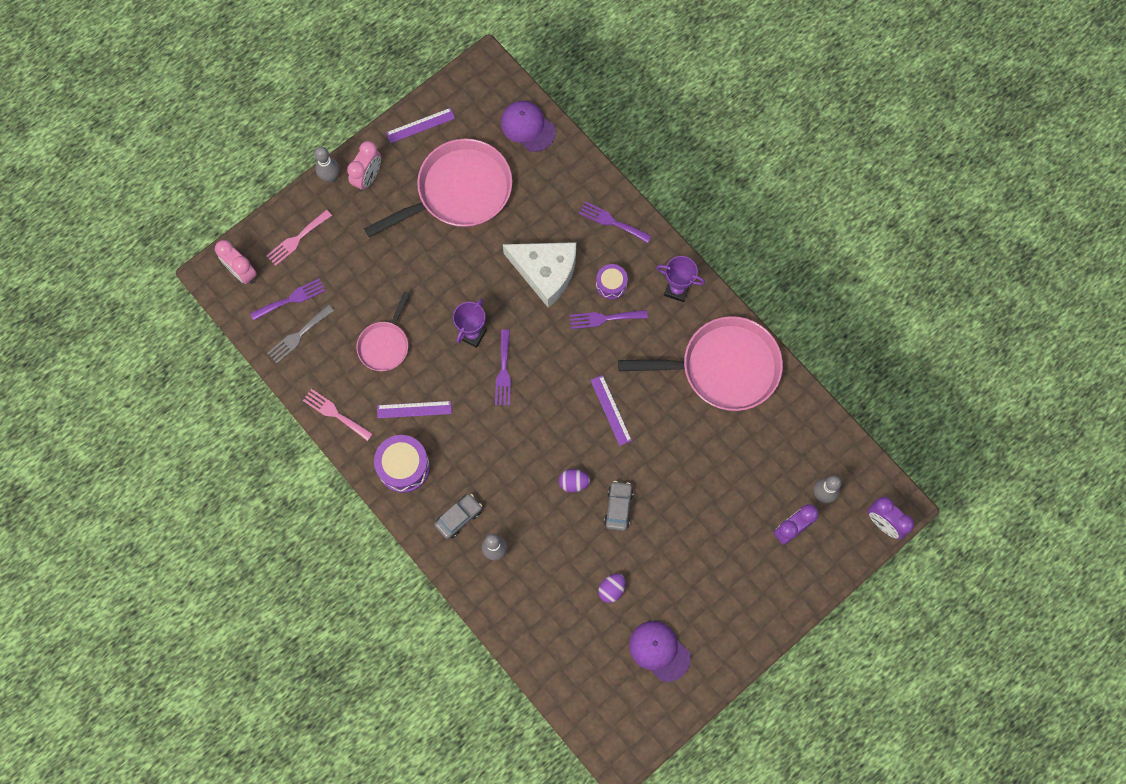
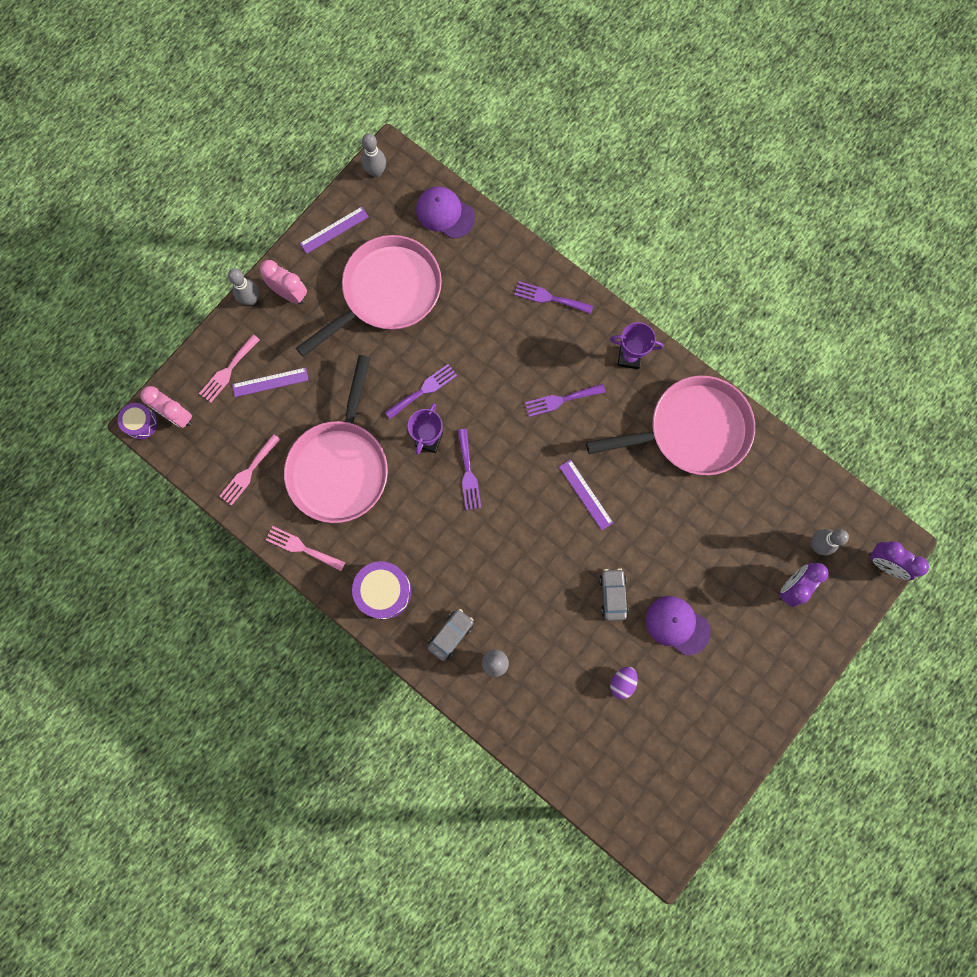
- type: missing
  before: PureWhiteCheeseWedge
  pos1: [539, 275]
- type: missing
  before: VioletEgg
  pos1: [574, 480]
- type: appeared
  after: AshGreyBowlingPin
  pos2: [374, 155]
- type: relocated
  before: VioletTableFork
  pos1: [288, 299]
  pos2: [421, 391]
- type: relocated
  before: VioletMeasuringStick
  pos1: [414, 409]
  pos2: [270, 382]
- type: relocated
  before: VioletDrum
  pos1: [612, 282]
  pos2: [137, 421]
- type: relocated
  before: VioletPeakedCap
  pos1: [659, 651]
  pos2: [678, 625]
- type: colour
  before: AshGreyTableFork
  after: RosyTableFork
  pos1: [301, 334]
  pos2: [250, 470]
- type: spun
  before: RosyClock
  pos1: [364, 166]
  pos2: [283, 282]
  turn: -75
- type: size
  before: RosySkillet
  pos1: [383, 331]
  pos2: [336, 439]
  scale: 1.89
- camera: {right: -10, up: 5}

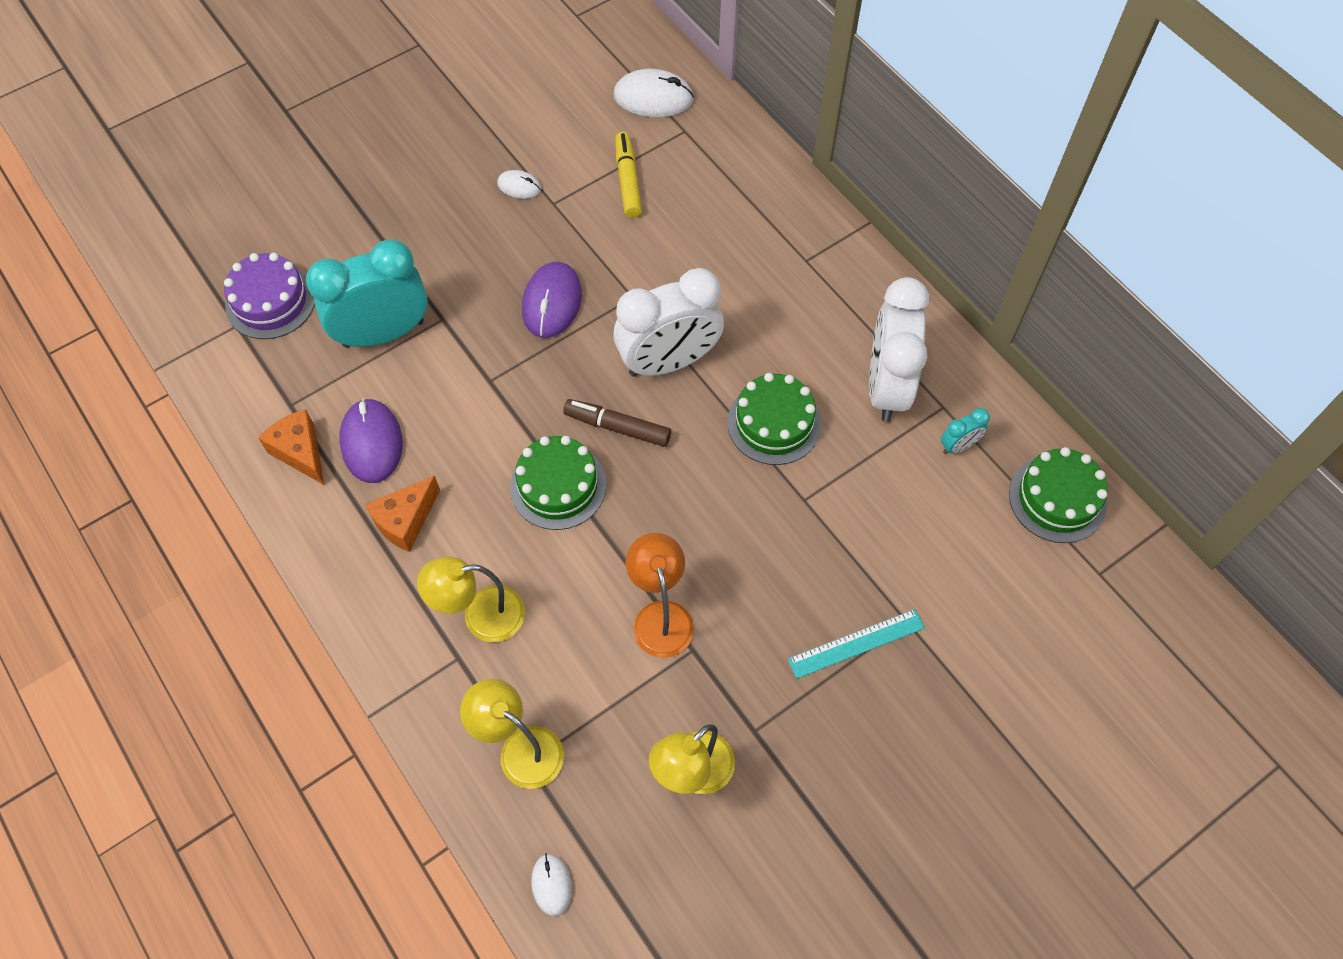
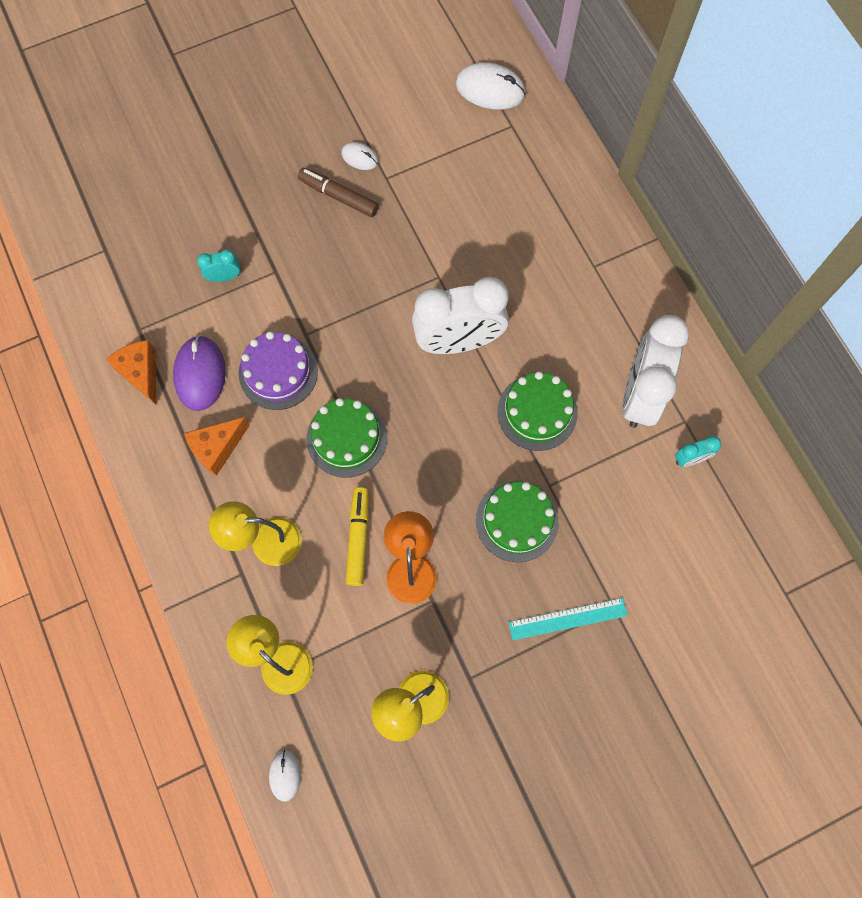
- type: missing
  before: VioletComputerMouse
  pos1: [552, 300]
- type: relocated
  before: VioletGateau
  pos1: [269, 296]
  pos2: [278, 370]
- type: relocated
  before: BrownMarkerPen
  pos1: [617, 423]
  pos2: [338, 192]
- type: relocated
  before: YellowMarkerPen
  pos1: [628, 175]
  pos2: [357, 536]
- type: relocated
  before: GreenGateau
  pos1: [1058, 495]
  pos2: [517, 521]
- type: size
  before: AquaClock
  pos1: [367, 293]
  pos2: [218, 265]
  scale: 0.43
- camera: {right: 10, up: 10}

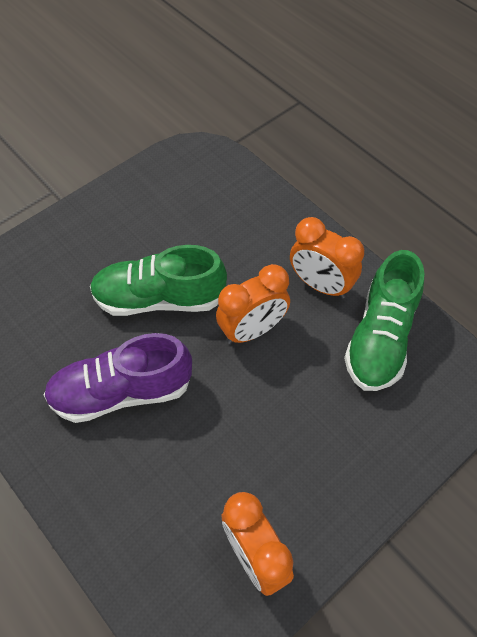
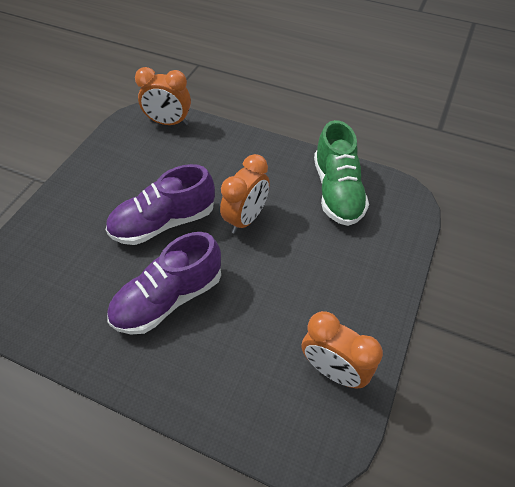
- type: relocated
  before: OrangeColouredClock
  pos1: [327, 258]
  pos2: [163, 96]
- type: colour
  before: GreenShoe
  after: VioletShoe
  pos1: [158, 280]
  pos2: [160, 204]
- camera: {right: -25, up: -5}

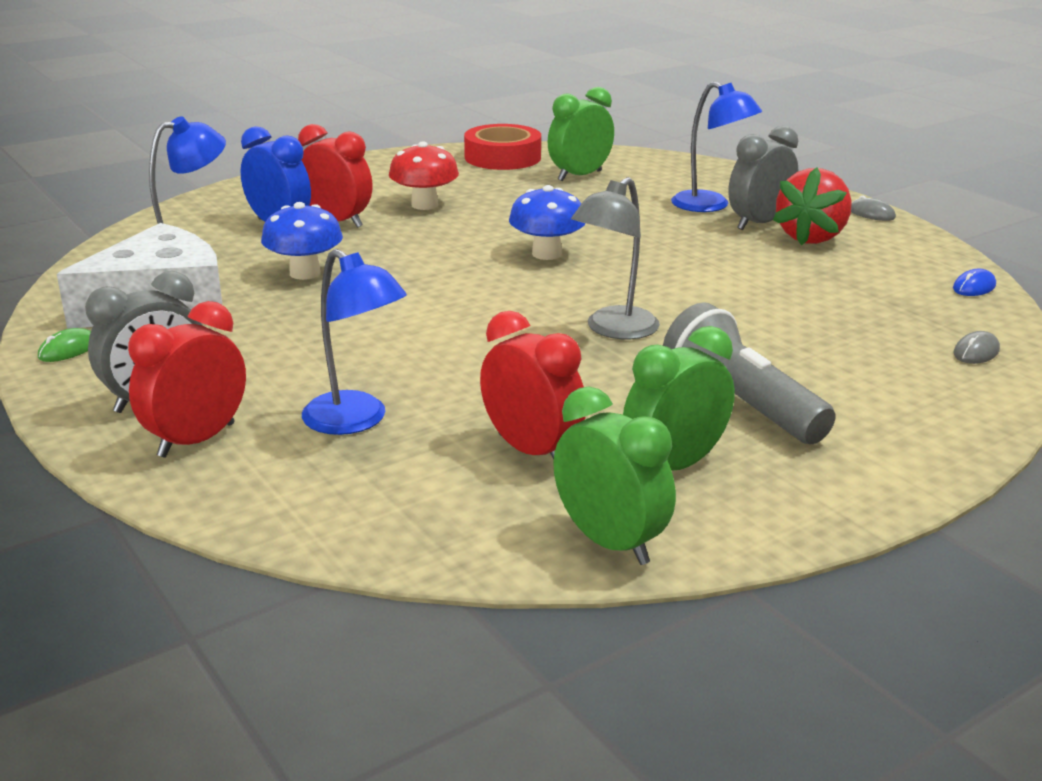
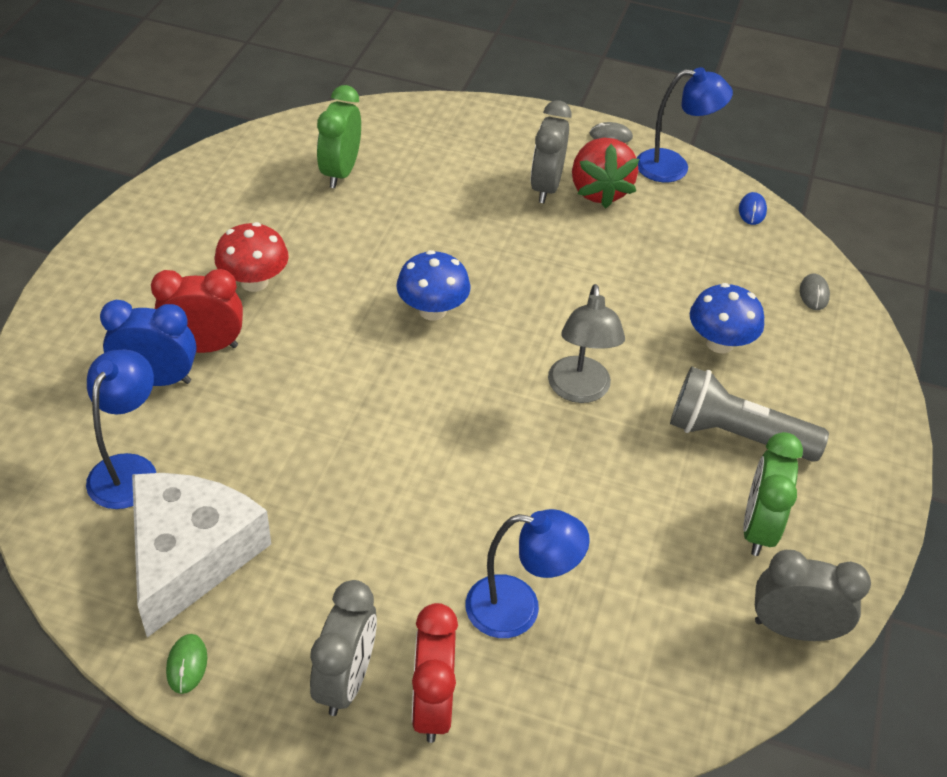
- type: missing
  before: RedTape
  pos1: [502, 147]
- type: missing
  before: RedClock
  pos1: [533, 385]
- type: relocated
  before: CobaltFungus
  pos1: [302, 241]
  pos2: [727, 318]
- type: relocated
  before: CobaltLamp
  pos1: [716, 147]
  pos2: [685, 124]
- type: colour
  before: GreenClock
  after: AshGreyClock
  pos1: [614, 475]
  pos2: [813, 595]
- camera: {right: -40, up: 20}

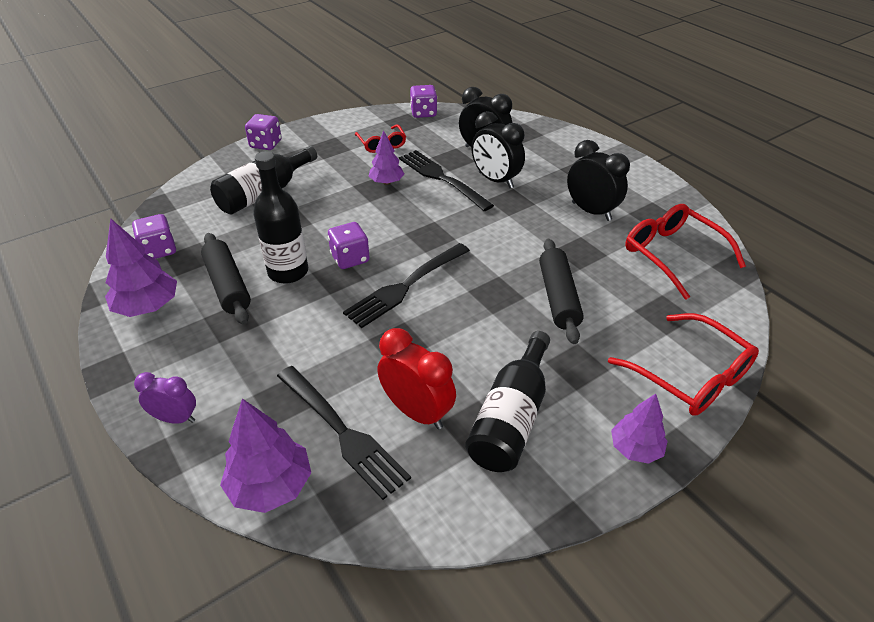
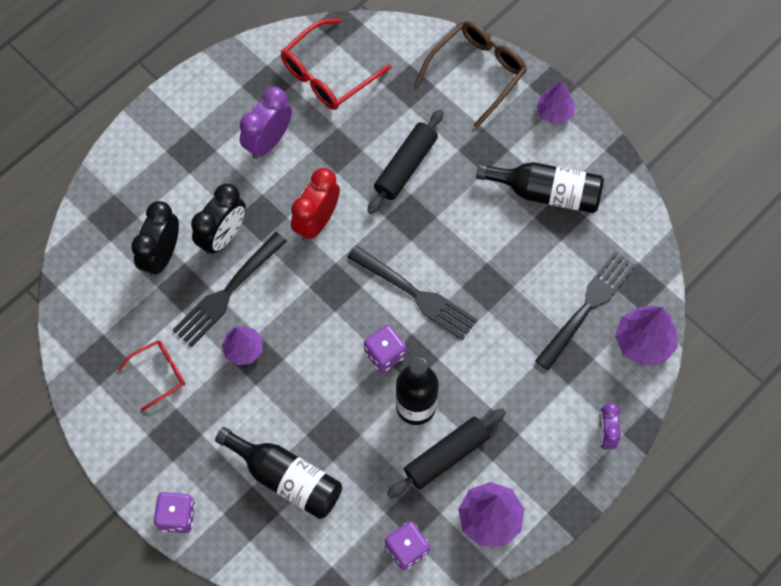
- type: missing
  before: VioletDie
  pos1: [423, 101]
- type: relocated
  before: RedClock
  pos1: [416, 378]
  pos2: [315, 204]
- type: colour
  before: JetBlackClock
  after: VioletClock
  pos1: [598, 180]
  pos2: [266, 123]
- type: colour
  before: RedEyeglasses
  after: BrownEyeglasses
  pos1: [683, 364]
  pos2: [471, 74]
- type: spun
  before: JetBlackRollingPin
  pos1: [561, 291]
  pos2: [405, 161]
  turn: -45
- camera: {right: -100, up: 25}

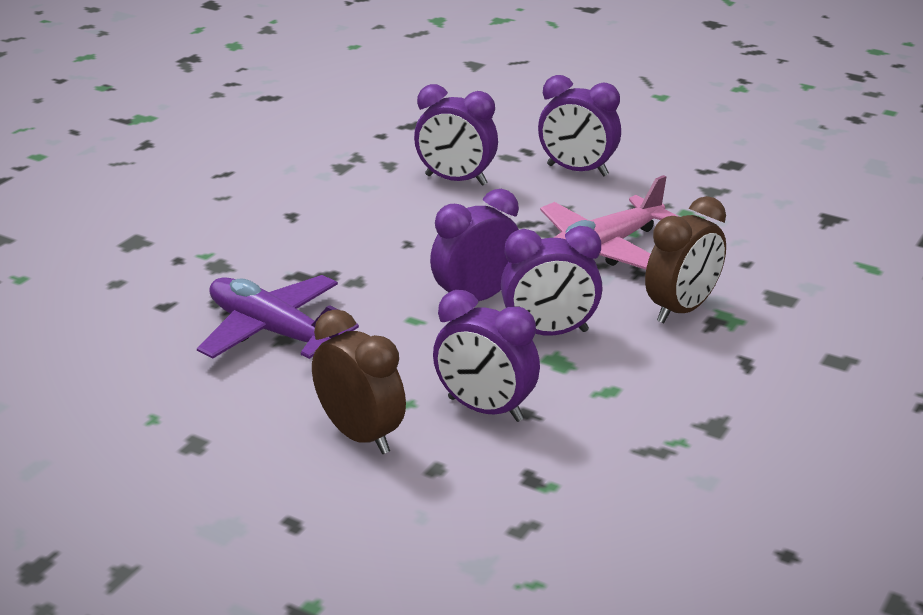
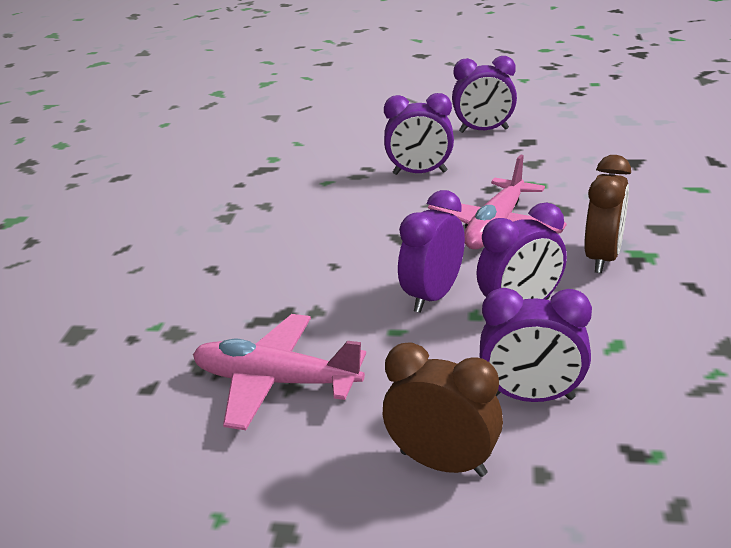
- type: relocated
  before: VioletClock
  pos1: [456, 135]
  pos2: [484, 94]
- type: colour
  before: VioletPlane
  after: RosyPlane
  pos1: [278, 317]
  pos2: [279, 372]
- camera: {right: -20, up: 0}

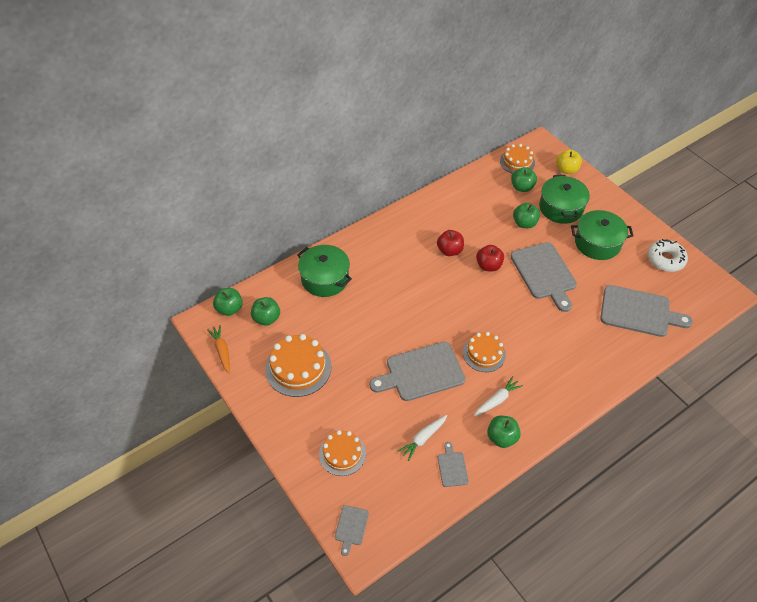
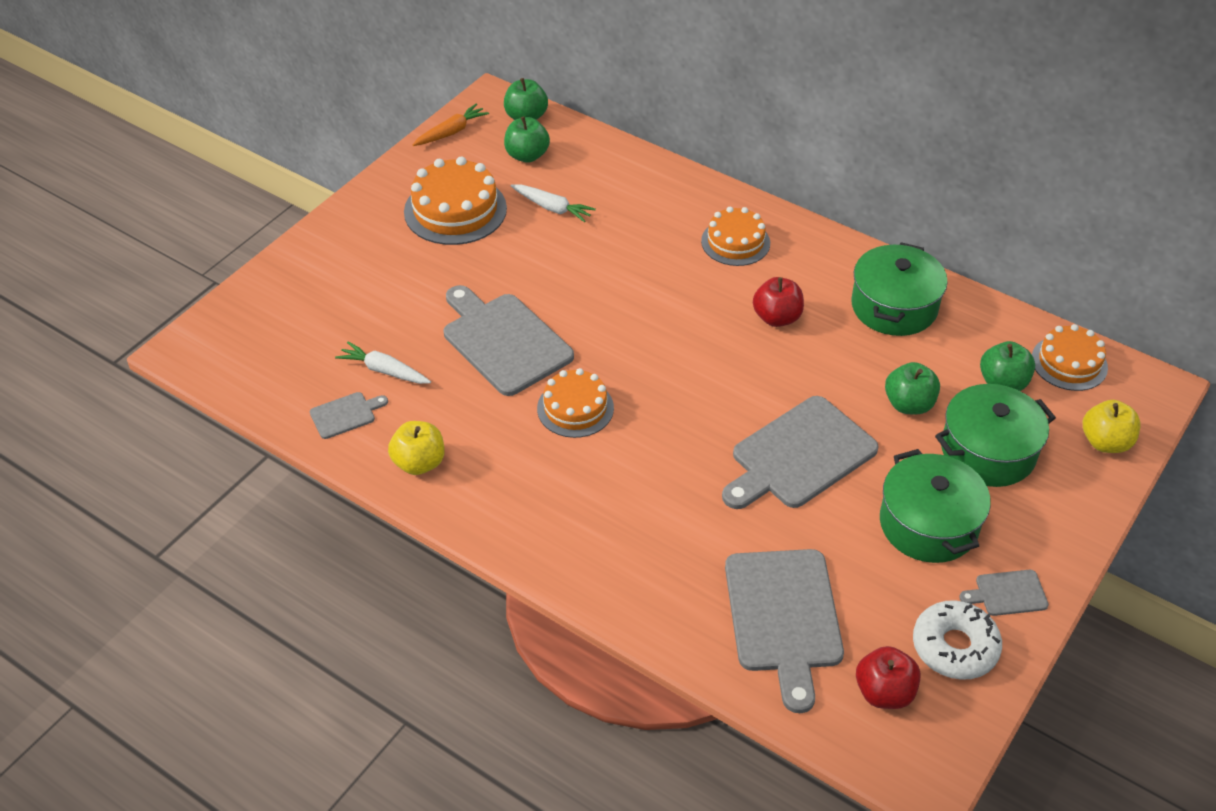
- type: relocated
  before: GreenStockpot
  pos1: [324, 271]
  pos2: [899, 289]
- type: relocated
  before: OrangeColouredGateau
  pos1: [342, 453]
  pos2: [735, 236]
- type: relocated
  before: AshGreyChoppingBoard
  pos1: [352, 530]
  pos2: [1004, 593]
- type: relocated
  before: PureWhiteToyCarrot
  pos1: [498, 396]
  pos2: [553, 203]
- type: relocated
  before: RedAppleFruit
  pos1: [490, 258]
  pos2: [888, 677]
- type: colour
  before: GreenAppleFruit
  after: YellowAppleFruit
  pos1: [504, 432]
  pos2: [416, 448]
- camera: {right: 70, up: -5}

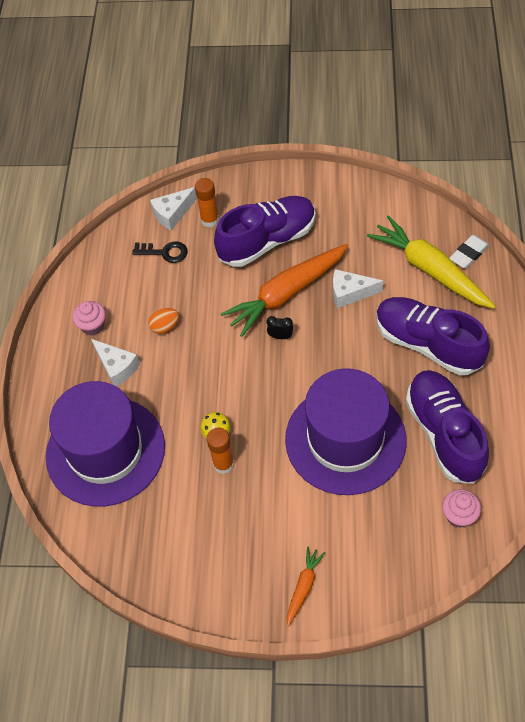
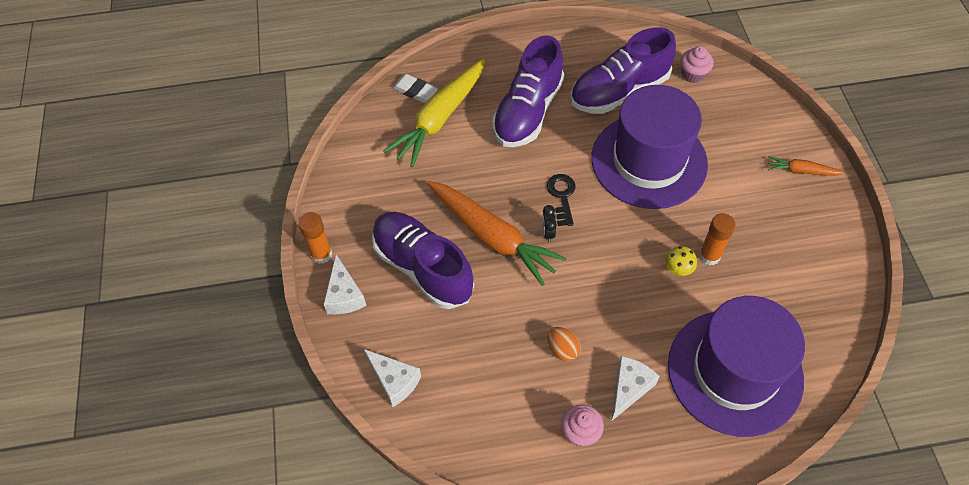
- type: relocated
  before: JetBlackLatchkey
  pos1: [160, 252]
  pos2: [561, 200]
- type: relocated
  before: OrangeColouredGlueStick
  pos1: [207, 202]
  pos2: [315, 238]
- type: relocated
  before: PureWhiteCheeseWedge
  pos1: [358, 288]
  pos2: [345, 284]
- camera: {right: -105, up: 0}

